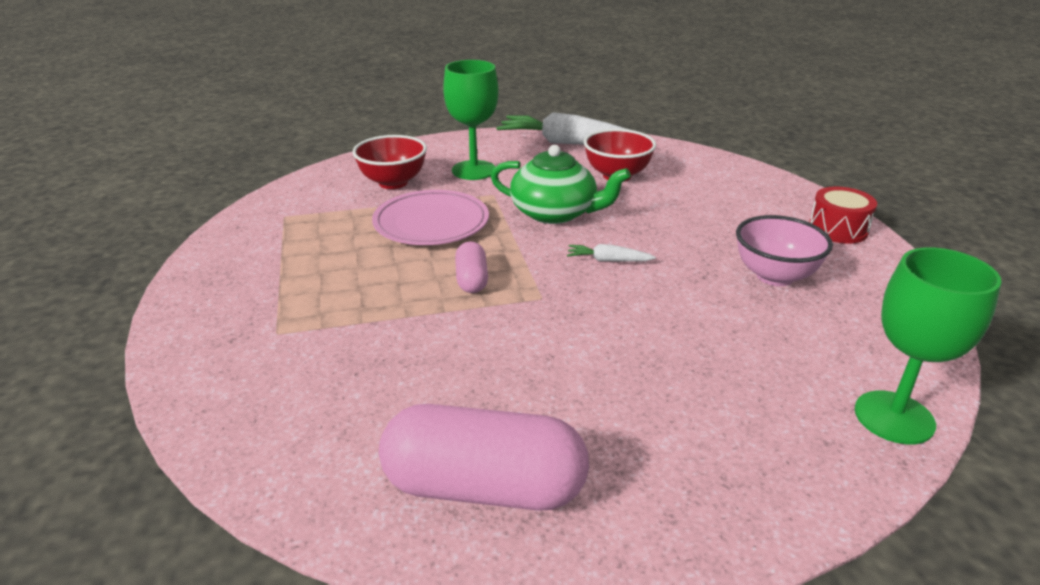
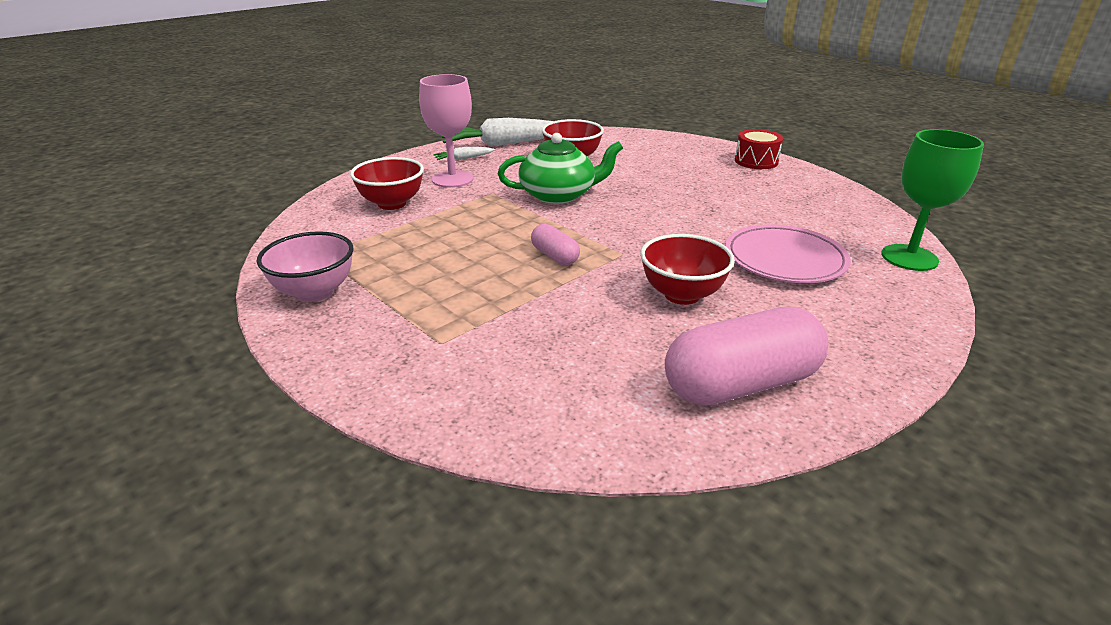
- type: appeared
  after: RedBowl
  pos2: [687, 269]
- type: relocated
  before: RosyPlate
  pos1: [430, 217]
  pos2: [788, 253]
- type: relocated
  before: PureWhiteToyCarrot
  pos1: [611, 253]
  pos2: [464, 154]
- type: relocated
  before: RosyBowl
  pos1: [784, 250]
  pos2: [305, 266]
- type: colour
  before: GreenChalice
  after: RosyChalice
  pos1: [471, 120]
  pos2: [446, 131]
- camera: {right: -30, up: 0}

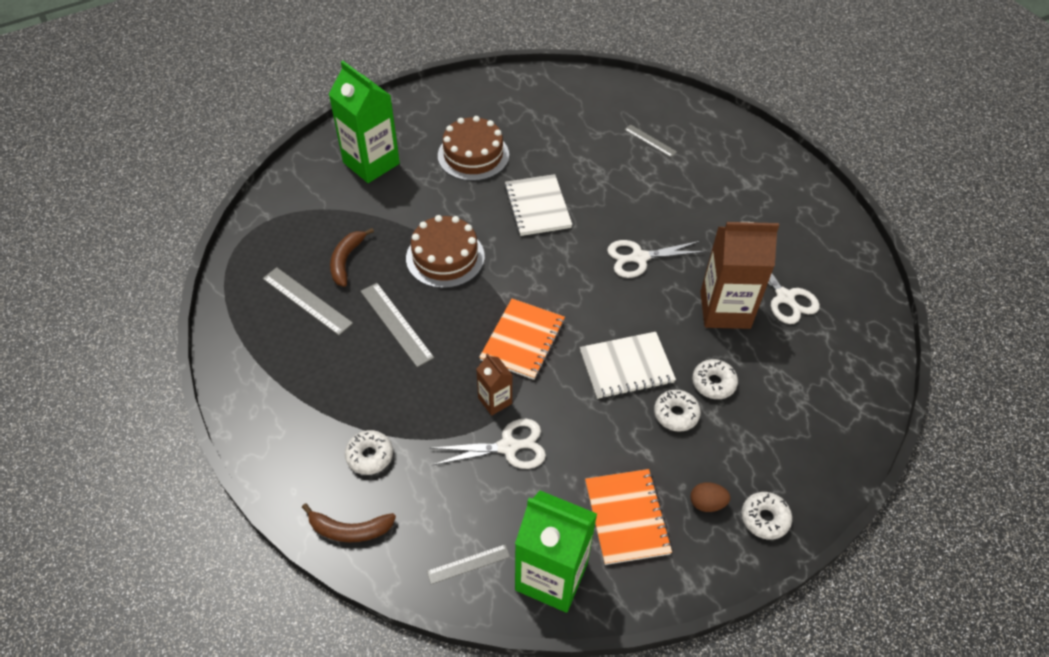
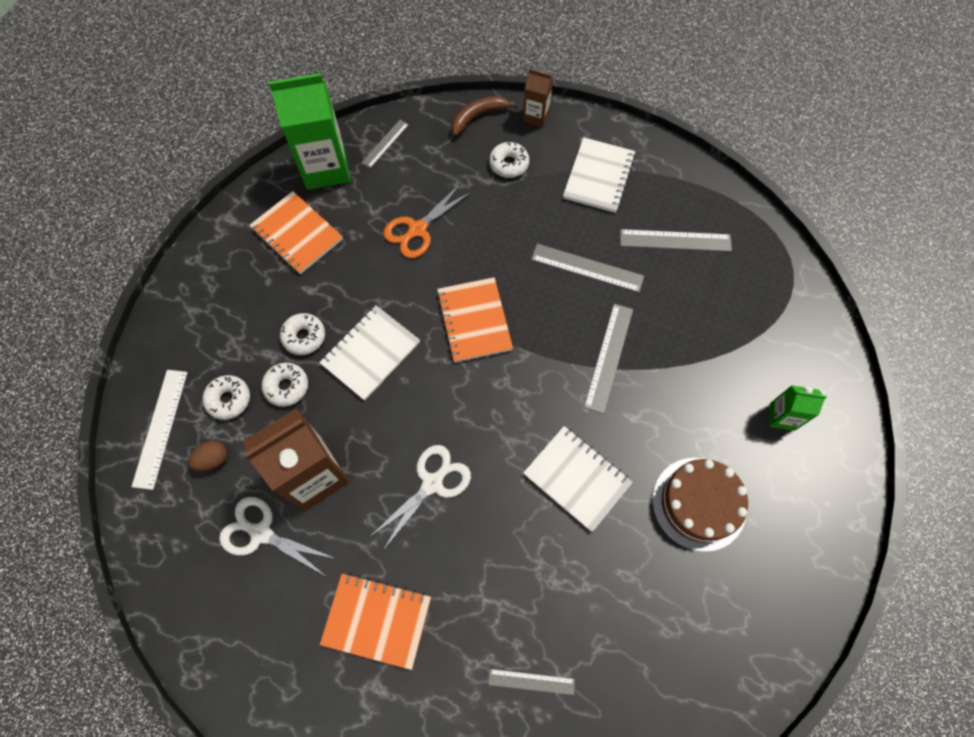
- type: missing
  before: BrownToyBanana
  pos1: [352, 257]
- type: appeared
  after: PureWhiteMeasuringStick
  pos2: [159, 430]
- type: appeared
  after: OrangeColouredExerciseBook
  pos2: [375, 621]
- type: appeared
  after: PureWhiteExerciseBook
  pos2: [599, 175]
- type: relocated
  before: BrownJuiceCarton
  pos1: [494, 384]
  pos2: [538, 98]
- type: relocated
  before: BrownEgg
  pos1: [710, 497]
  pos2: [207, 456]
- type: relocated
  before: PureWhiteGlazedDonut
  pos1: [767, 516]
  pos2: [226, 397]
- type: exchanged
  before: BrownGateau
  after: AshGreyMeasuringStick
  pos1: [445, 251]
  pos2: [608, 359]
- type: colour
  before: PureWhitePairOfScissors
  after: OrangeColouredPairOfScissors
  pos1: [488, 444]
  pos2: [427, 220]
- type: size
  before: GreenJuiceCarton
  pos1: [364, 122]
  pos2: [798, 408]
  scale: 0.5
- camera: {right: 145, up: 15}

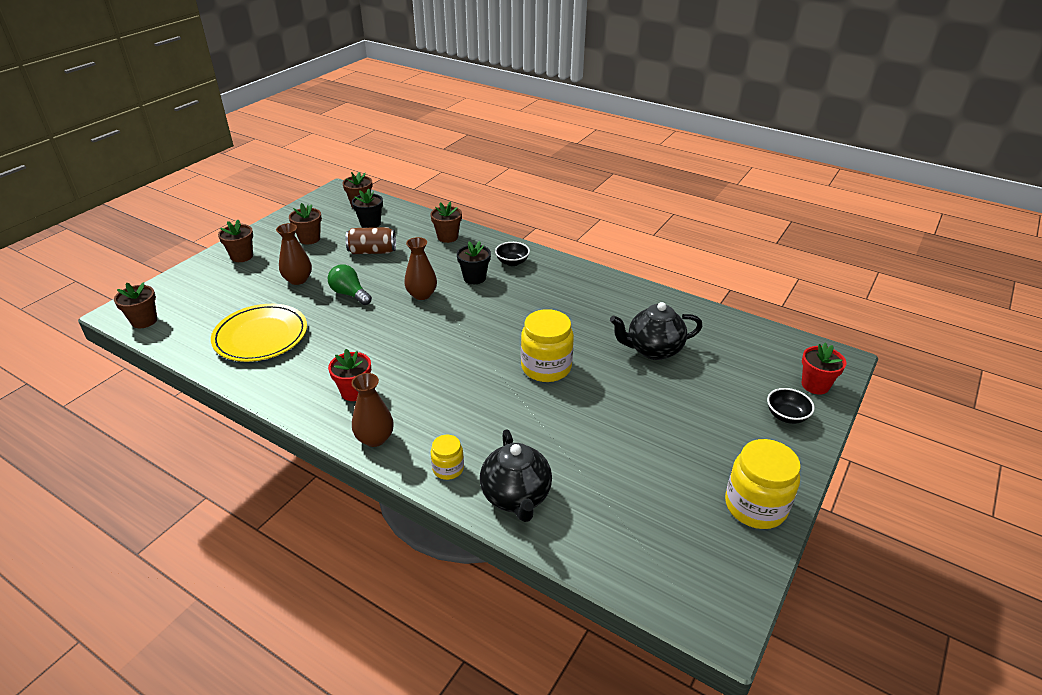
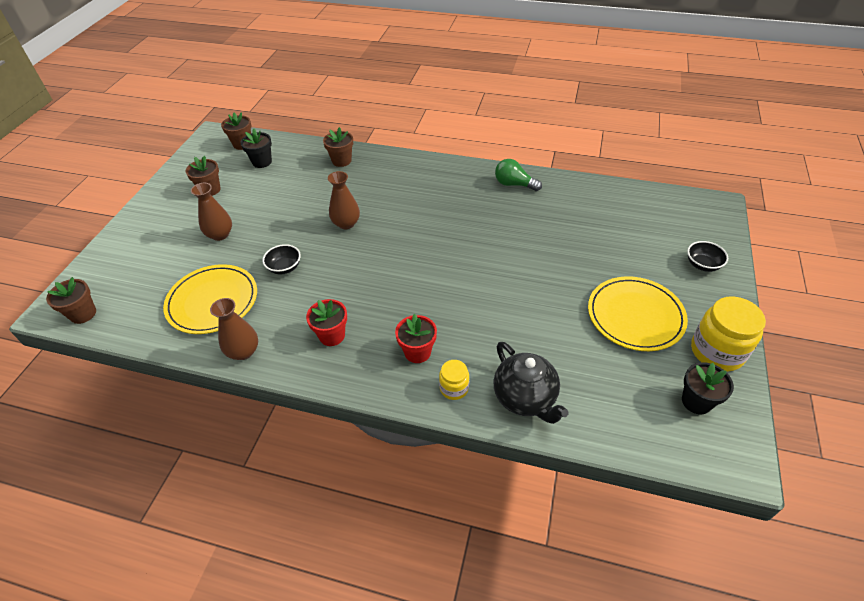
- type: missing
  before: BrownPottedPlant
  pos1: [235, 241]
- type: missing
  before: BrownTin
  pos1: [371, 240]
- type: missing
  before: YellowPreserveJar
  pos1: [547, 345]
- type: missing
  before: JetBlackTeapot
  pos1: [656, 331]
- type: appeared
  after: YellowPlate
  pos2: [638, 313]
- type: relocated
  before: GreenBulb
  pos1: [350, 284]
  pos2: [518, 175]
- type: relocated
  before: BrownTallVase
  pos1: [372, 410]
  pos2: [234, 329]
- type: relocated
  before: JetBlackPottedPlant
  pos1: [474, 262]
  pos2: [708, 388]
- type: relocated
  before: JetBlackBowl
  pos1: [512, 254]
  pos2: [281, 259]
- type: relocated
  before: RedPottedPlant
  pos1: [824, 369]
  pos2: [416, 338]
- camera: {right: -15, up: 10}

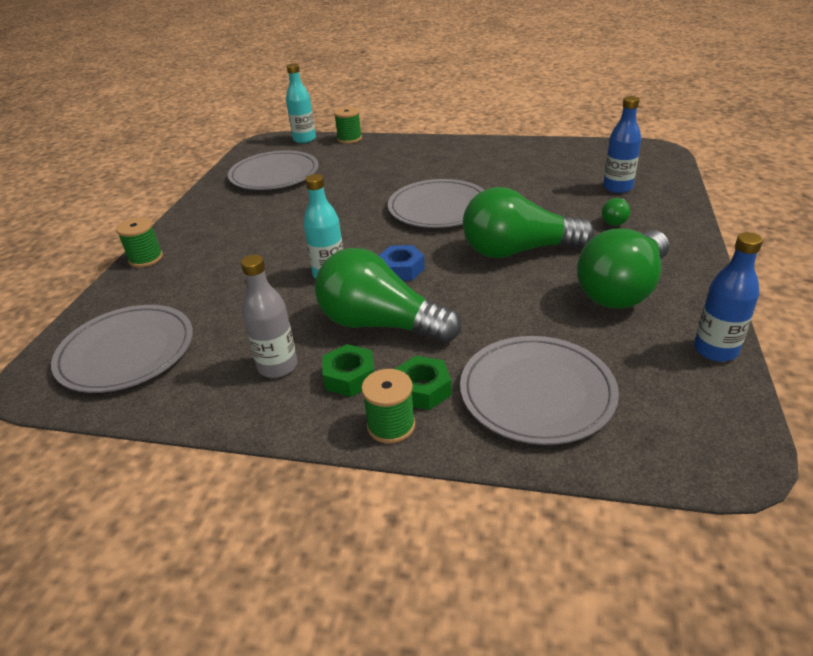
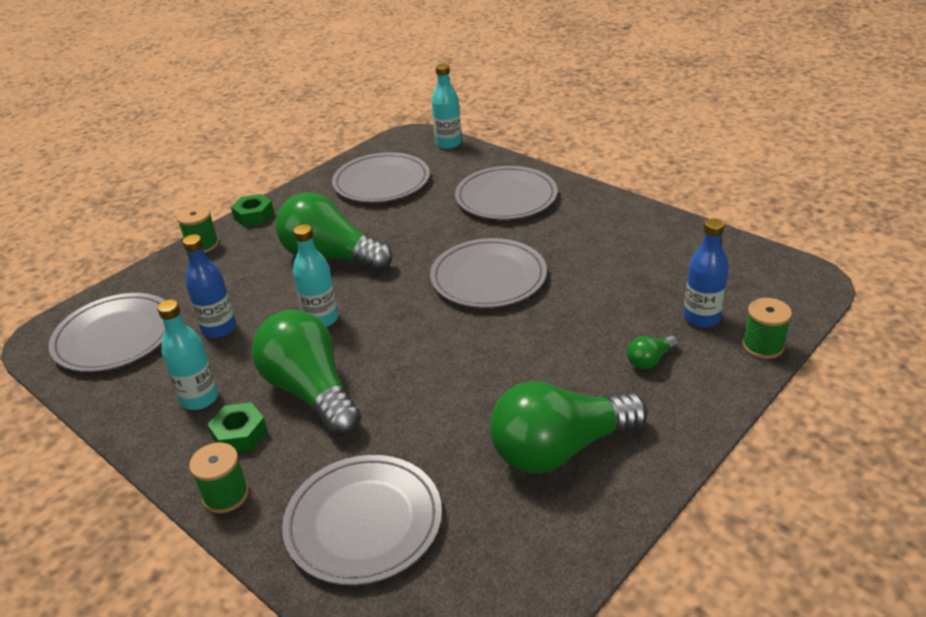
- type: missing
  before: CobaltHexagonNut
  pos1: [401, 263]
- type: appeared
  after: AshGreyPlate
  pos2: [506, 193]
- type: relocated
  before: GreenBobbin
  pos1: [348, 125]
  pos2: [767, 328]
- type: relocated
  before: GreenHexagonNut
  pos1: [423, 383]
  pos2: [252, 210]
- type: relocated
  before: GreenBulb
  pos1: [528, 222]
  pos2: [333, 232]
- type: relocated
  before: CobaltBottle
  pos1: [728, 297]
  pos2: [209, 286]
- type: colour
  before: AshGreyBottle
  after: AquaBottle
  pos1: [269, 316]
  pos2: [188, 355]
- camera: {right: 30, up: 0}

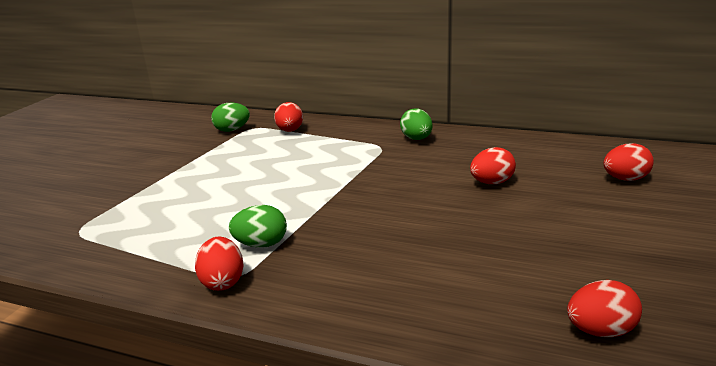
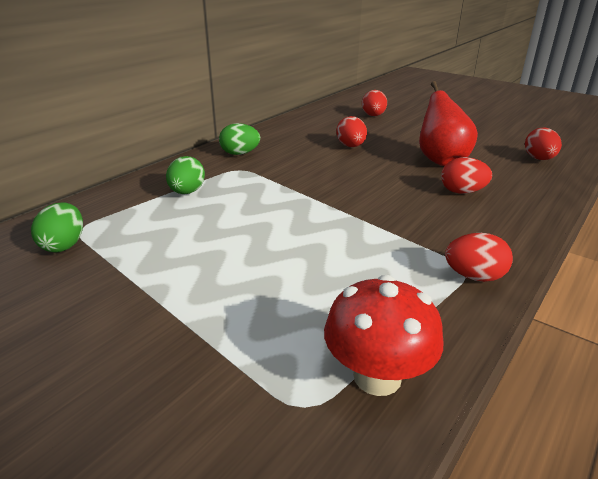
- type: appeared
  after: RedFungus
  pos2: [383, 335]
- type: appeared
  after: RedPear
  pos2: [448, 123]
- type: relocated
  before: GreenEgg
  pos1: [258, 226]
  pos2: [185, 175]
- type: relocated
  before: RedEgg
  pos1: [288, 117]
  pos2: [466, 175]
- camera: {right: -75, up: 5}

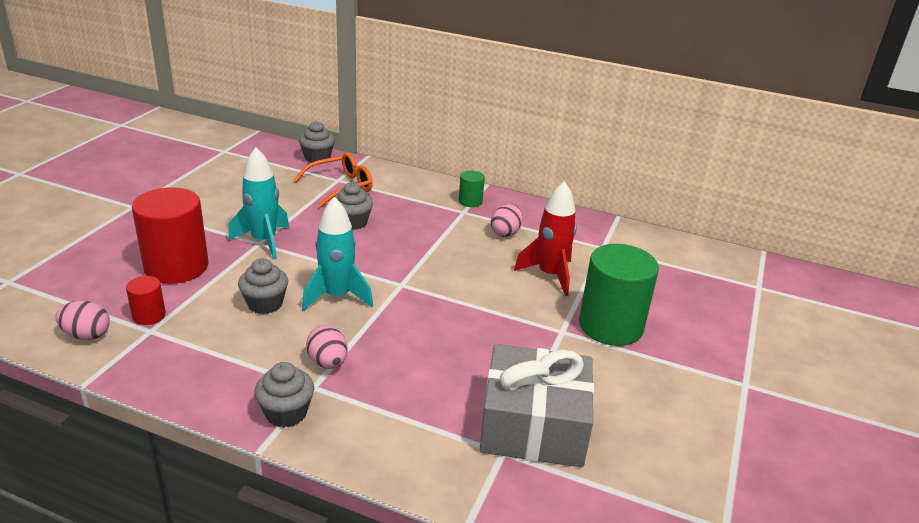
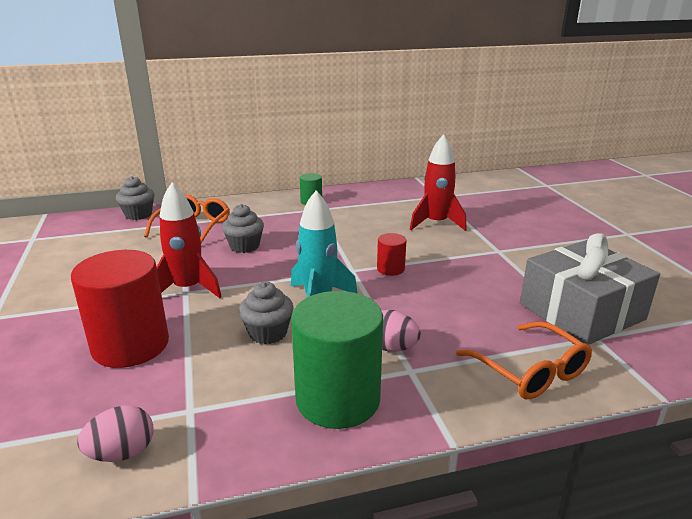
- type: missing
  before: AshGreyFairyCake
  pos1: [284, 395]
- type: missing
  before: RosyEgg
  pos1: [507, 220]
- type: appeared
  after: OrangeColouredEyeglasses
  pos2: [524, 360]
- type: relocated
  before: RedCylinderShape
  pos1: [146, 300]
  pos2: [392, 254]
- type: relocated
  before: GreenCylinderShape
  pos1: [619, 295]
  pos2: [337, 360]
- type: colour
  before: AquaSpaceship
  after: RedSpaceship
  pos1: [259, 203]
  pos2: [189, 240]
- camera: {right: -35, up: -5}

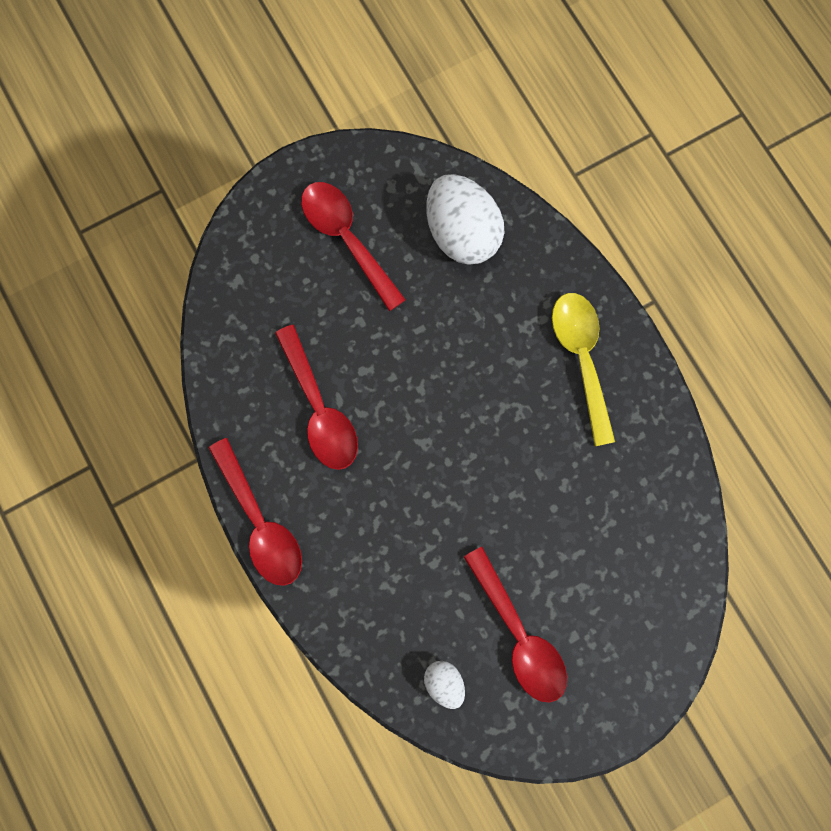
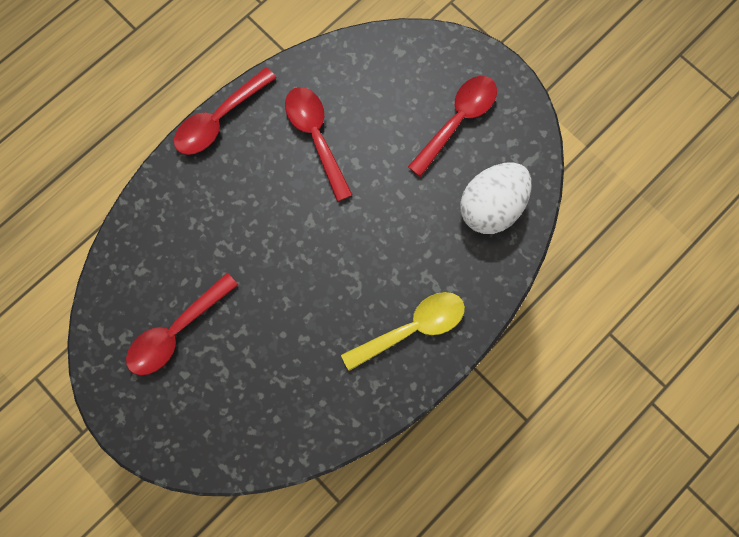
- type: missing
  before: PureWhiteEgg
  pos1: [444, 685]
- type: spun
  before: RedSpoon
  pos1: [316, 397]
  pos2: [319, 144]
  turn: 105
- camera: {right: 75, up: 0}

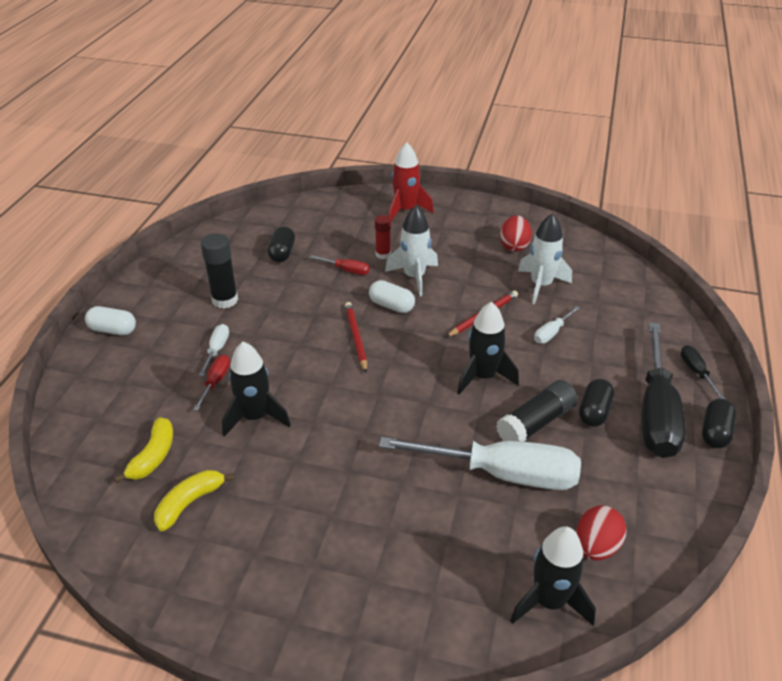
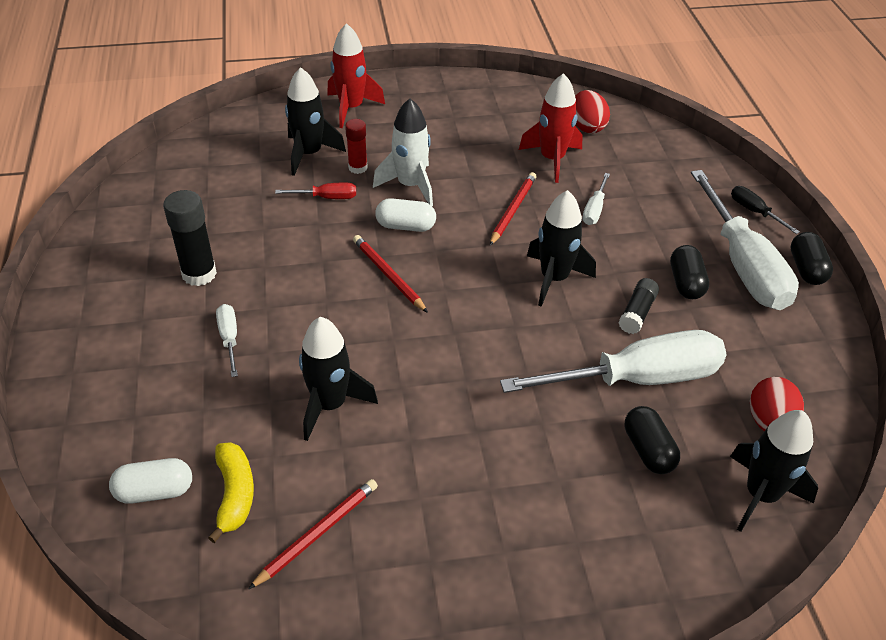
- type: missing
  before: RedHandScrewdriver
  pos1: [211, 383]
- type: appeared
  after: JetBlackSpaceship
  pos2: [315, 121]
- type: relocated
  before: PureWhitePill
  pos1: [110, 320]
  pos2: [150, 481]
- type: relocated
  before: JetBlackPill
  pos1: [281, 244]
  pos2: [652, 440]
- type: relocated
  before: RedEgg
  pos1: [516, 234]
  pos2: [592, 111]
- type: exchanged
  before: YellowToyBanana
  after: RedLeadPencil
  pos1: [194, 500]
  pos2: [313, 534]
- type: colour
  before: PureWhiteSpaceship
  after: RedSpaceship
  pos1: [545, 258]
  pos2: [551, 128]
- type: colour
  before: JetBlackHandScrewdriver
  after: PureWhiteHandScrewdriver
  pos1: [664, 390]
  pos2: [745, 240]
- type: size
  before: JetBlackGlueStick
  pos1: [537, 411]
  pos2: [639, 306]
  scale: 0.63
- camera: {right: -25, up: 5}

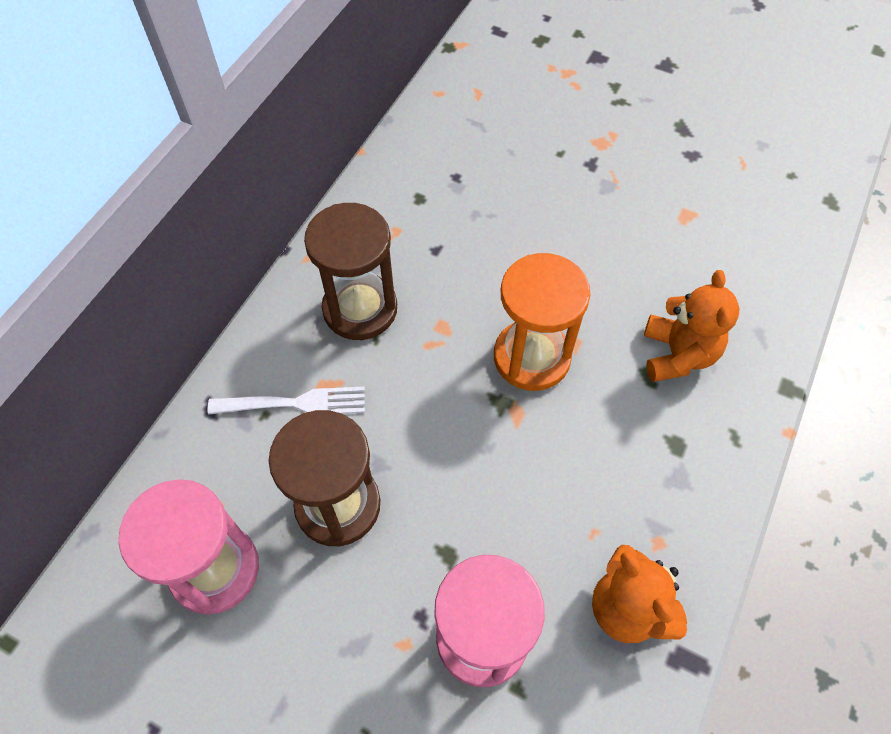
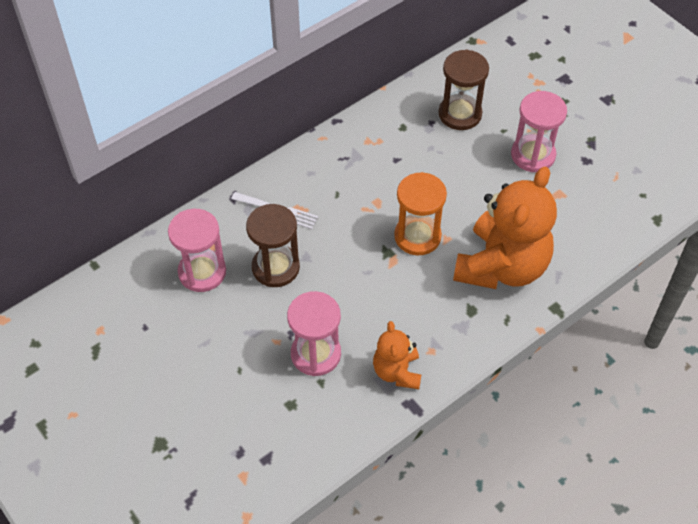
- type: appeared
  after: RosySandglass
  pos2: [539, 131]
- type: relocated
  before: BrownSandglass
  pos1: [350, 271]
  pos2: [464, 90]
- type: size
  before: OrangeColouredTeddyBear
  pos1: [691, 326]
  pos2: [505, 228]
  scale: 1.95
- camera: {right: 25, up: -5}

